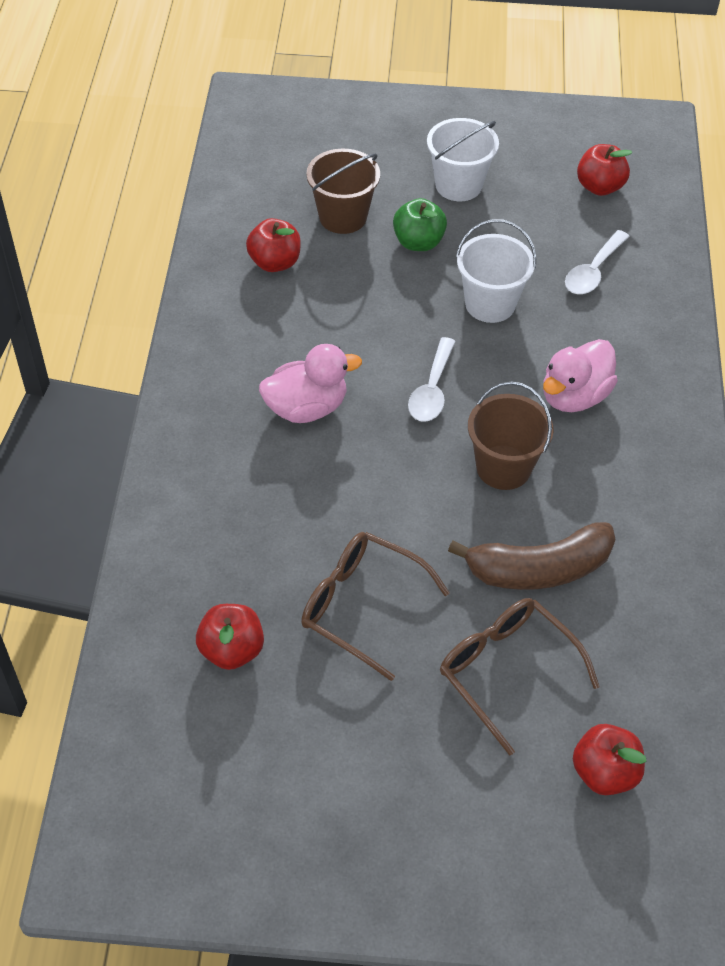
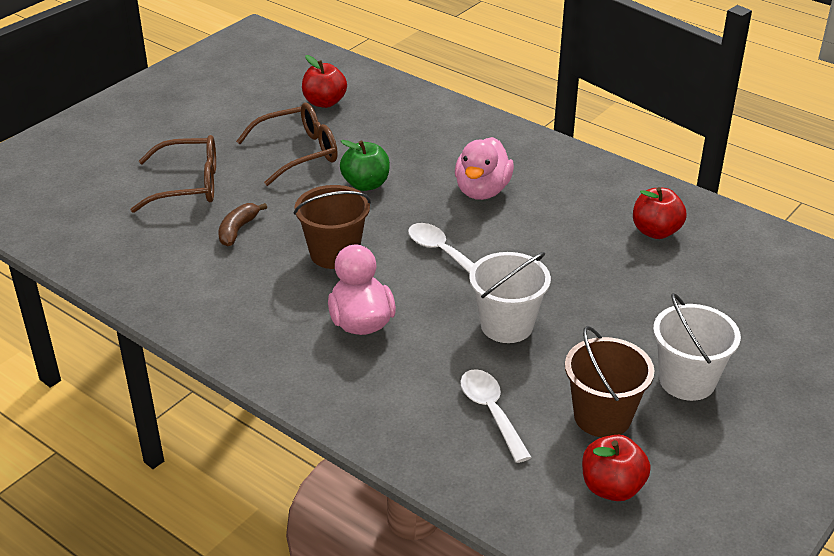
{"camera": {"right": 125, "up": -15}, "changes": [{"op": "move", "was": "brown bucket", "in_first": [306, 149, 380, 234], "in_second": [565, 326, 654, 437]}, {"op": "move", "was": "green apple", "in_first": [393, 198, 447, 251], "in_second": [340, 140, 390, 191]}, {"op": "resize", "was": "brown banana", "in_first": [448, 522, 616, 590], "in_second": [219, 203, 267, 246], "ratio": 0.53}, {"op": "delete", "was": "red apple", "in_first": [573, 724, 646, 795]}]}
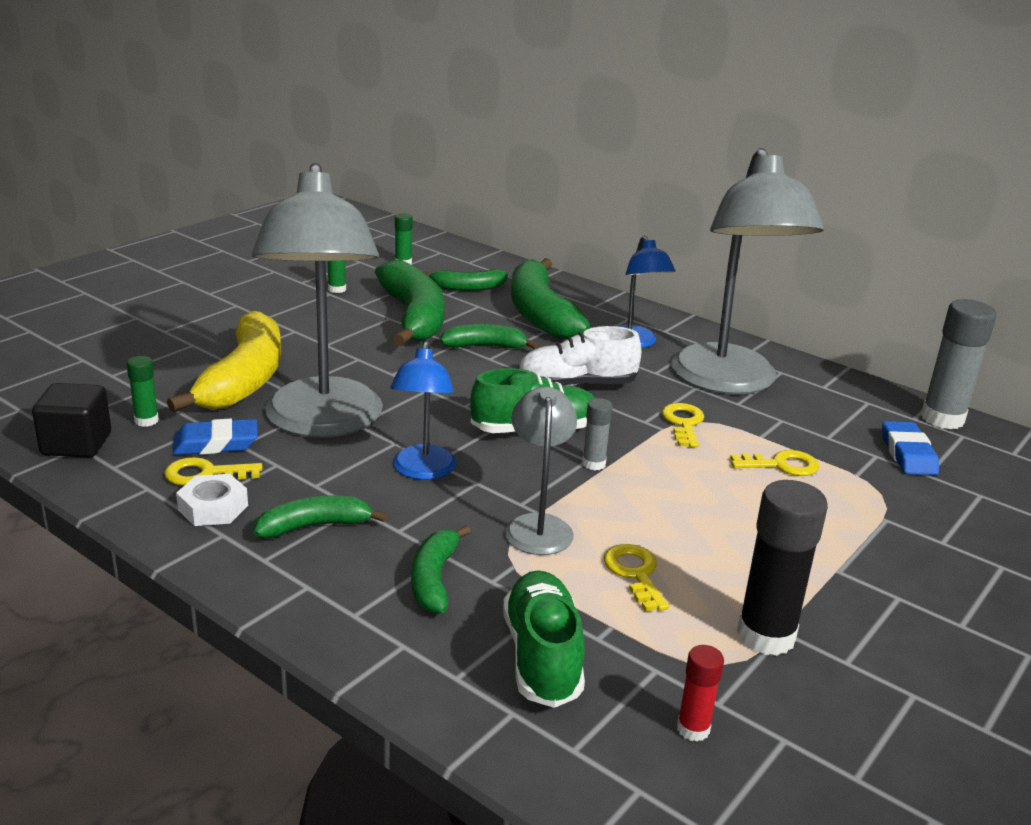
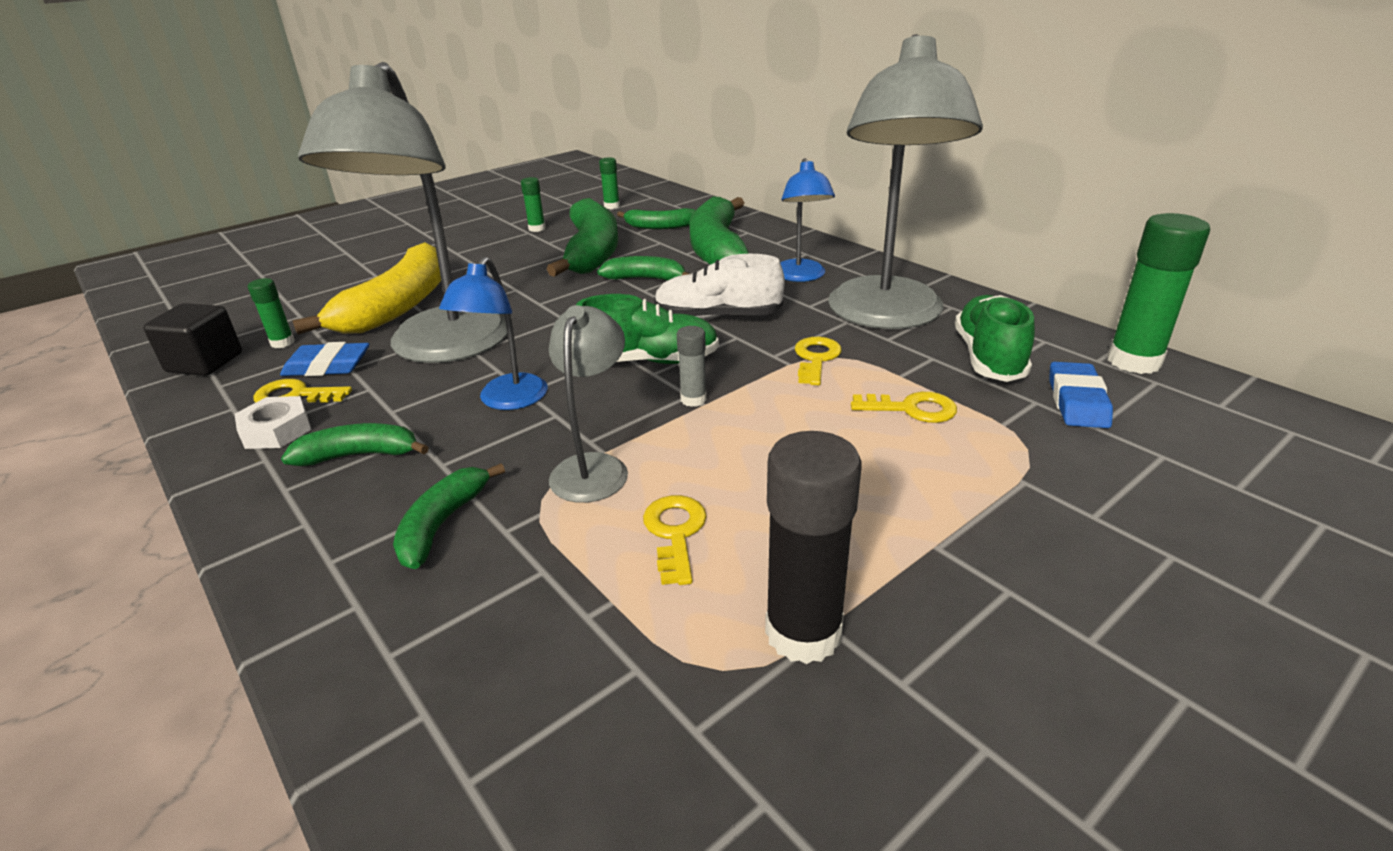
{"camera": {"right": 15, "up": 5}, "changes": [{"op": "recolor", "was": "grey glue stick", "now": "green glue stick", "in_first": [921, 299, 997, 430], "in_second": [1107, 213, 1210, 374]}, {"op": "move", "was": "green shoe", "in_first": [503, 570, 585, 708], "in_second": [955, 295, 1035, 382]}, {"op": "delete", "was": "red glue stick", "in_first": [677, 645, 724, 742]}]}
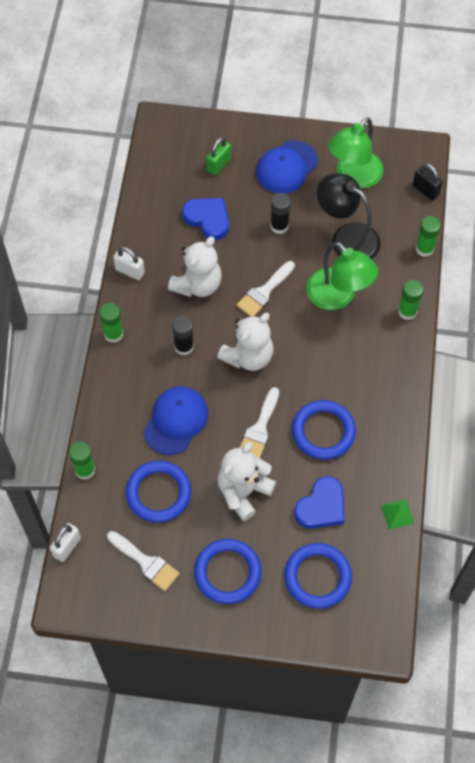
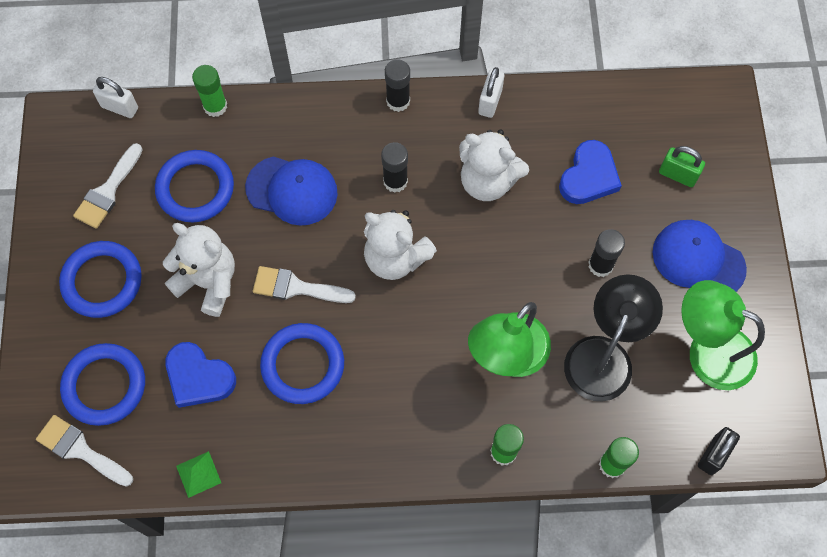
{"camera": {"right": 80, "up": 5}, "changes": [{"op": "move", "was": "white brush", "in_first": [236, 261, 295, 317], "in_second": [36, 415, 133, 487]}, {"op": "recolor", "was": "green glue stick", "now": "black glue stick", "in_first": [99, 303, 123, 343], "in_second": [385, 59, 410, 112]}]}
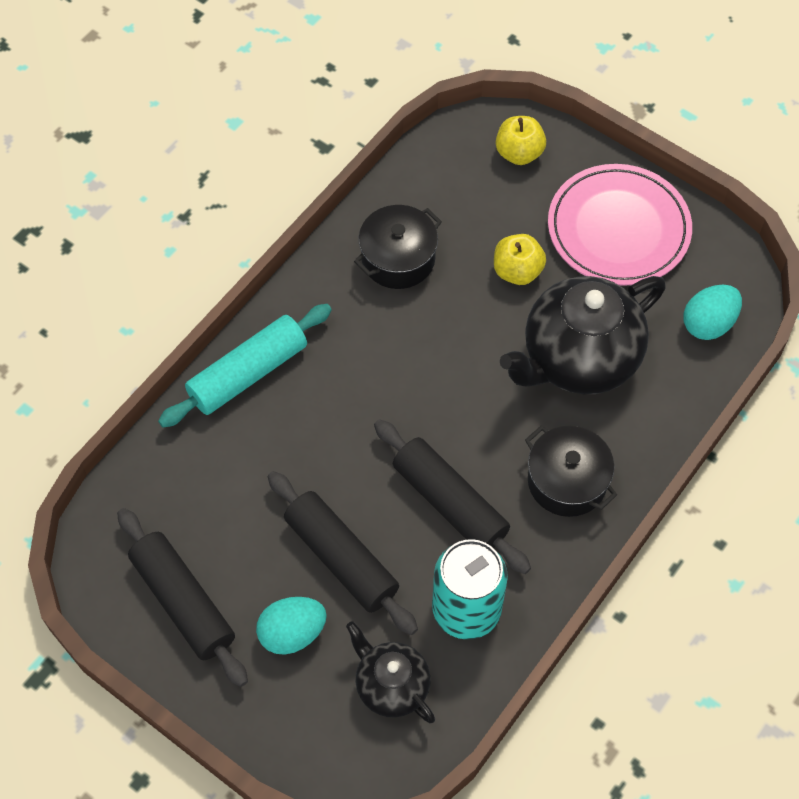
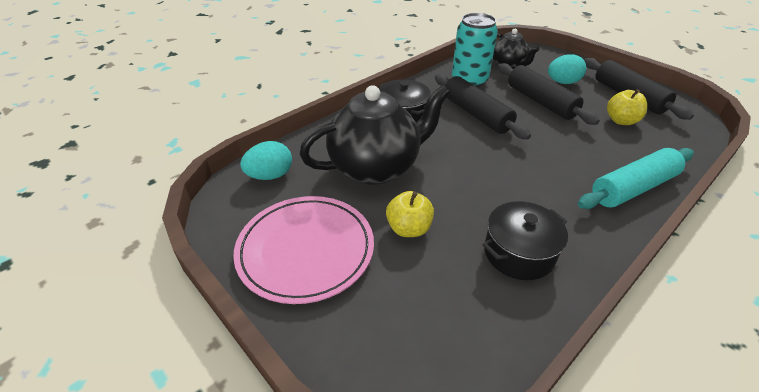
{"camera": {"right": -170, "up": -20}, "changes": [{"op": "move", "was": "yellow apple", "in_first": [496, 116, 546, 165], "in_second": [607, 89, 647, 125]}]}
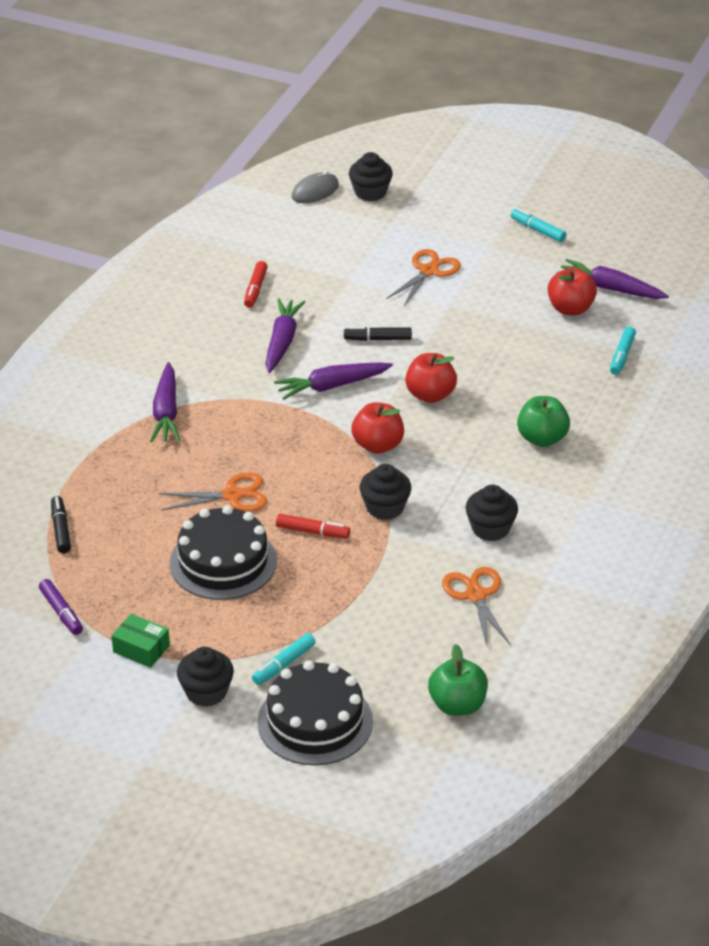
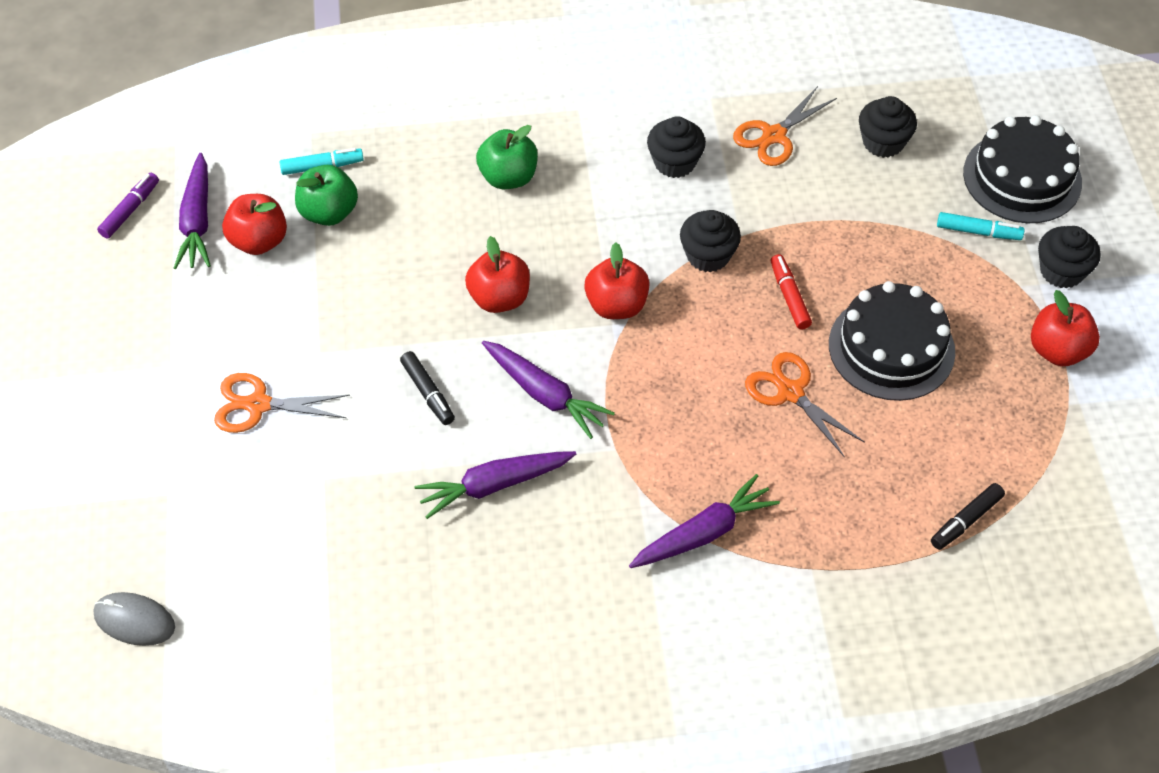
{"camera": {"right": -120, "up": 15}, "changes": [{"op": "move", "was": "black cupcake", "in_first": [349, 152, 393, 201], "in_second": [859, 96, 917, 158]}, {"op": "delete", "was": "turquoise marker", "in_first": [511, 208, 566, 242]}, {"op": "delete", "was": "red marker", "in_first": [244, 261, 268, 308]}, {"op": "move", "was": "purple marker", "in_first": [39, 579, 83, 635], "in_second": [97, 173, 159, 238]}, {"op": "replace", "was": "green box", "now": "red apple", "in_first": [112, 614, 170, 668], "in_second": [1031, 290, 1100, 366]}, {"op": "move", "was": "green apple", "in_first": [428, 644, 488, 716], "in_second": [295, 165, 358, 226]}]}
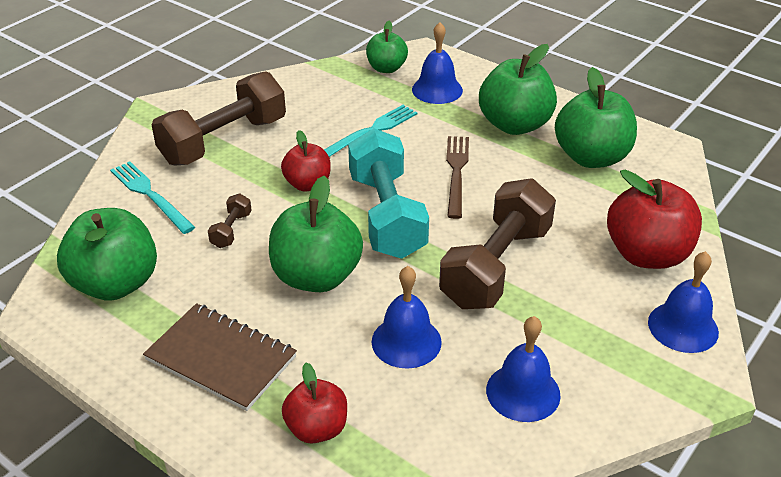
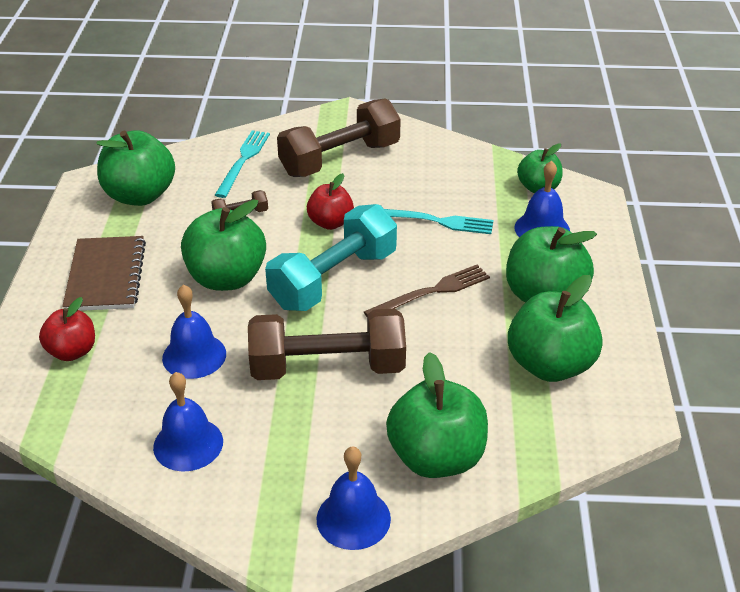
{"camera": {"right": 55, "up": 0}, "changes": [{"op": "rotate", "was": "brown dumbbell", "in_first": [151, 71, 286, 166], "in_second": [277, 98, 401, 177], "clockwise": -45}, {"op": "recolor", "was": "red apple", "now": "green apple", "in_first": [607, 170, 702, 269], "in_second": [386, 352, 488, 478]}]}
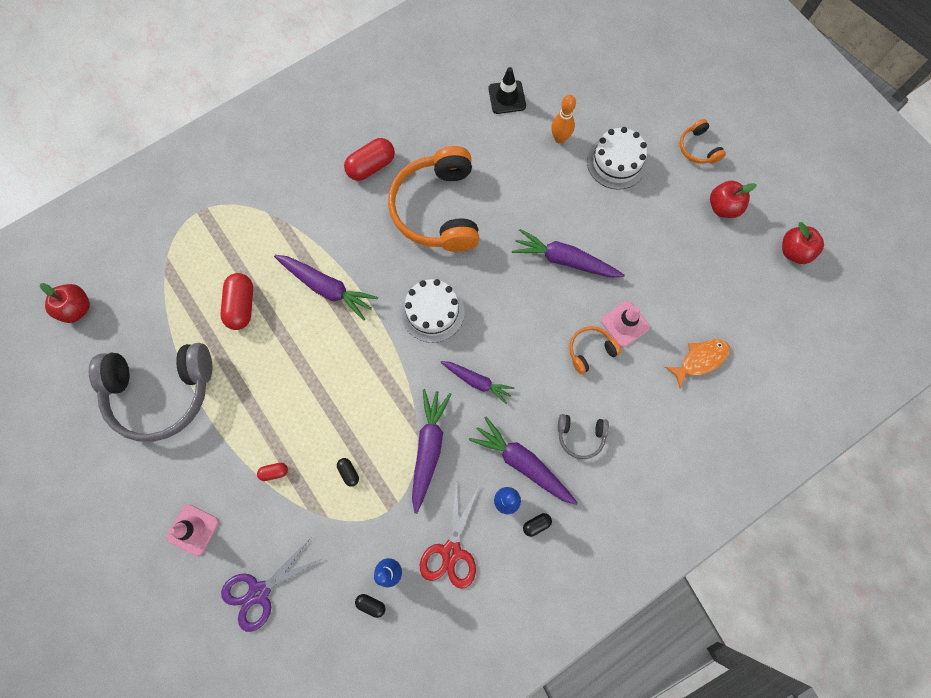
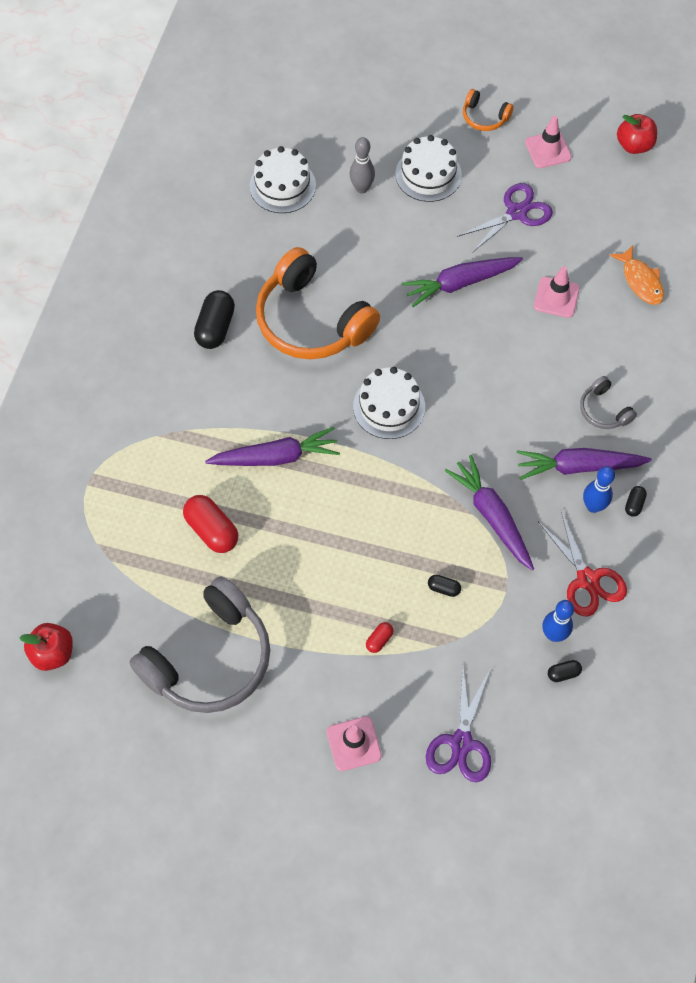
{"camera": {"right": -40, "up": -10}, "changes": [{"op": "replace", "was": "black traffic cone", "now": "white cake", "in_first": [488, 67, 526, 114], "in_second": [249, 146, 316, 213]}, {"op": "recolor", "was": "orange bowling pin", "now": "grey bowling pin", "in_first": [551, 95, 576, 144], "in_second": [349, 137, 375, 194]}, {"op": "recolor", "was": "red capsule", "now": "black capsule", "in_first": [344, 138, 395, 181], "in_second": [194, 290, 235, 349]}, {"op": "replace", "was": "red apple", "now": "pink traffic cone", "in_first": [710, 181, 757, 218], "in_second": [525, 116, 572, 168]}, {"op": "delete", "was": "orange headphones", "in_first": [569, 326, 621, 374]}, {"op": "rotate", "was": "orange fish", "in_first": [665, 339, 730, 389], "in_second": [610, 245, 664, 305], "clockwise": 135}, {"op": "delete", "was": "purple carrot", "in_first": [441, 361, 514, 404]}, {"op": "rotate", "was": "grey headphones", "in_first": [558, 414, 609, 459], "in_second": [580, 376, 637, 429], "clockwise": 90}, {"op": "insert", "now": "purple scissors", "in_second": [457, 183, 553, 253]}]}
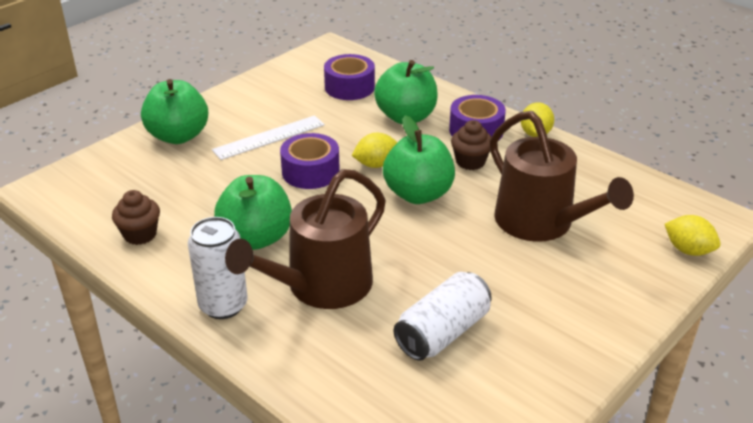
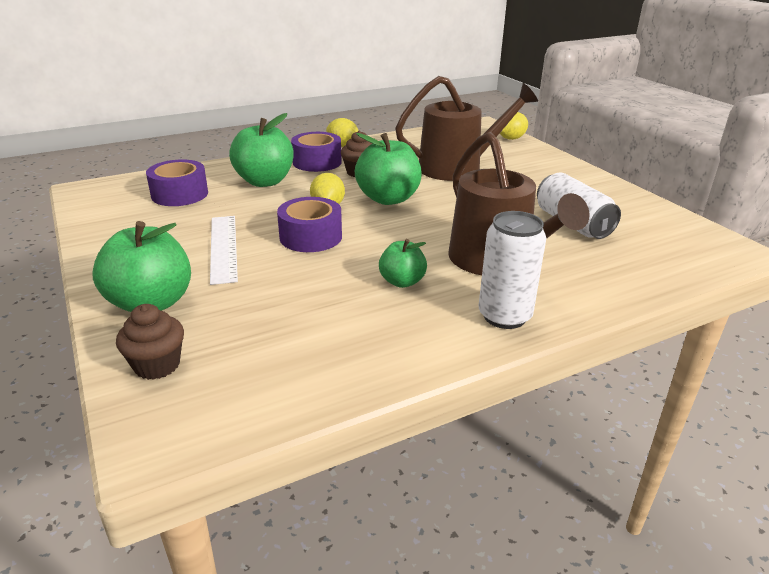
{"camera": {"right": -70, "up": -5}, "changes": [{"op": "resize", "was": "green apple", "in_first": [214, 175, 292, 250], "in_second": [379, 239, 427, 288], "ratio": 0.57}, {"op": "move", "was": "brown cupcake", "in_first": [112, 190, 160, 245], "in_second": [116, 304, 184, 380]}]}
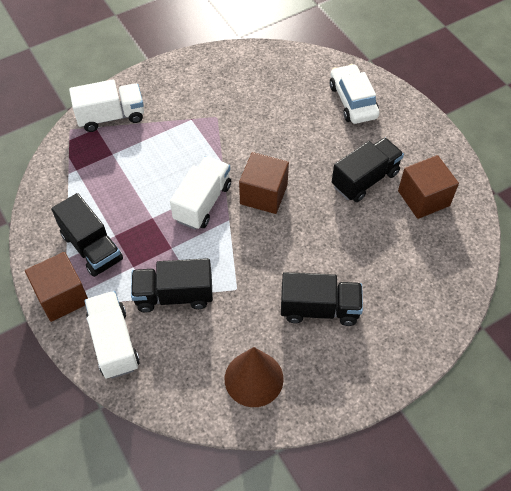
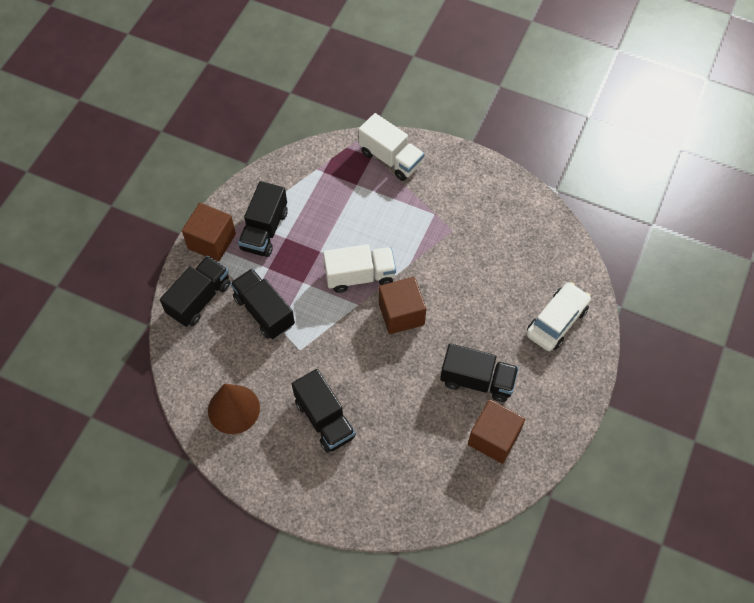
{"camera": {"right": 55, "up": 5}, "changes": [{"op": "recolor", "was": "white truck", "now": "black truck", "in_first": [84, 291, 140, 379], "in_second": [160, 256, 230, 327]}]}
